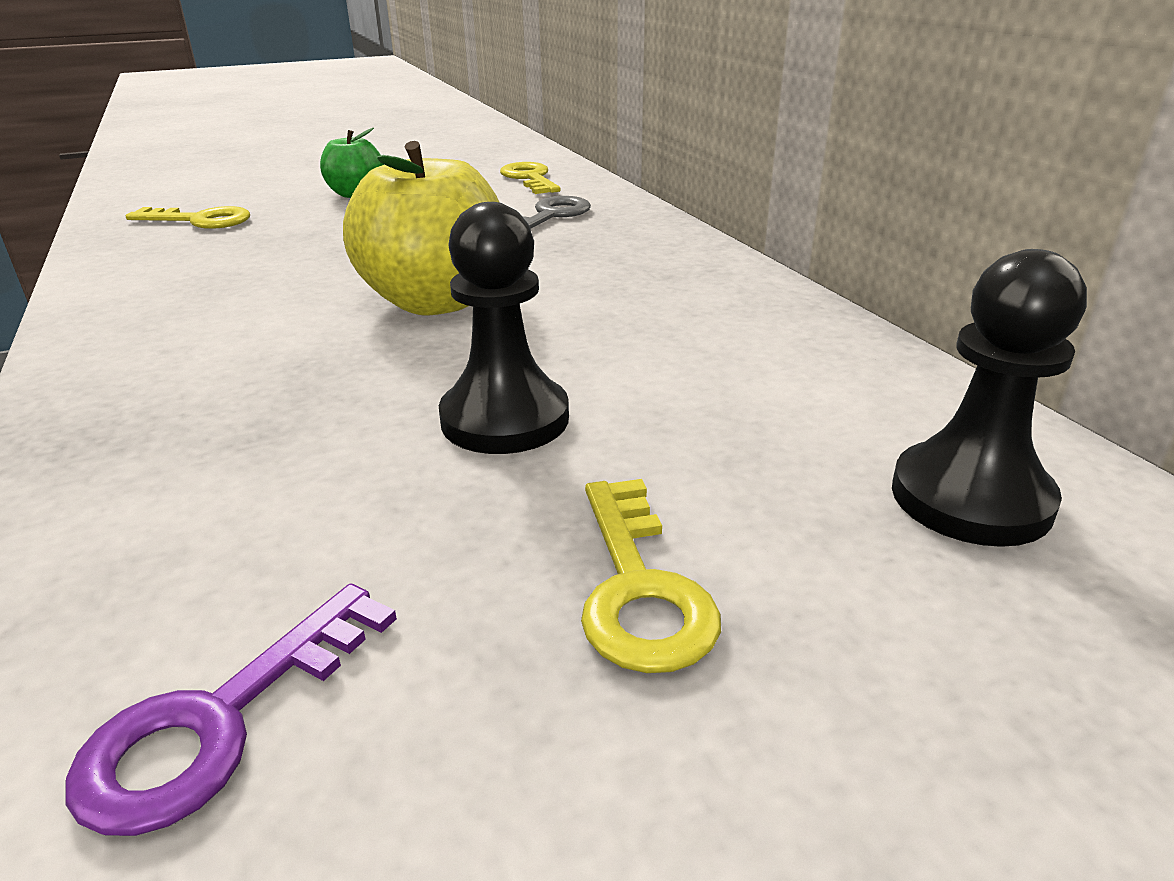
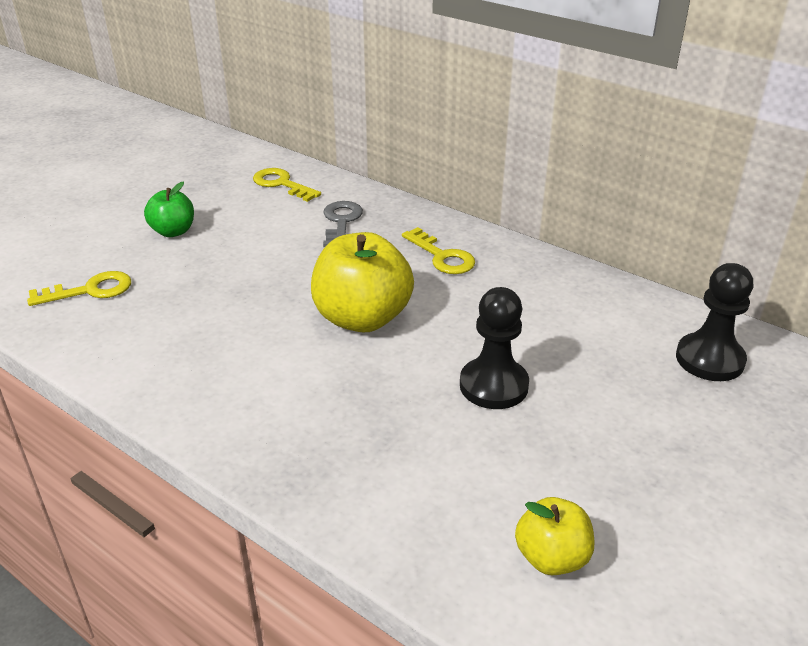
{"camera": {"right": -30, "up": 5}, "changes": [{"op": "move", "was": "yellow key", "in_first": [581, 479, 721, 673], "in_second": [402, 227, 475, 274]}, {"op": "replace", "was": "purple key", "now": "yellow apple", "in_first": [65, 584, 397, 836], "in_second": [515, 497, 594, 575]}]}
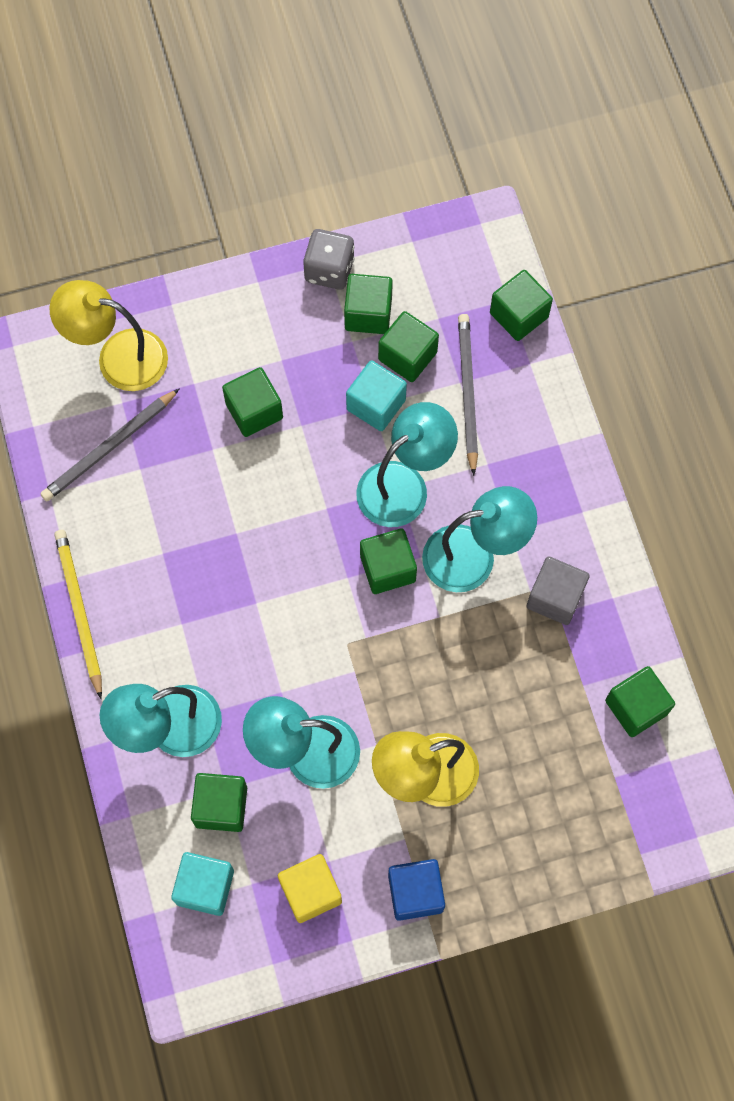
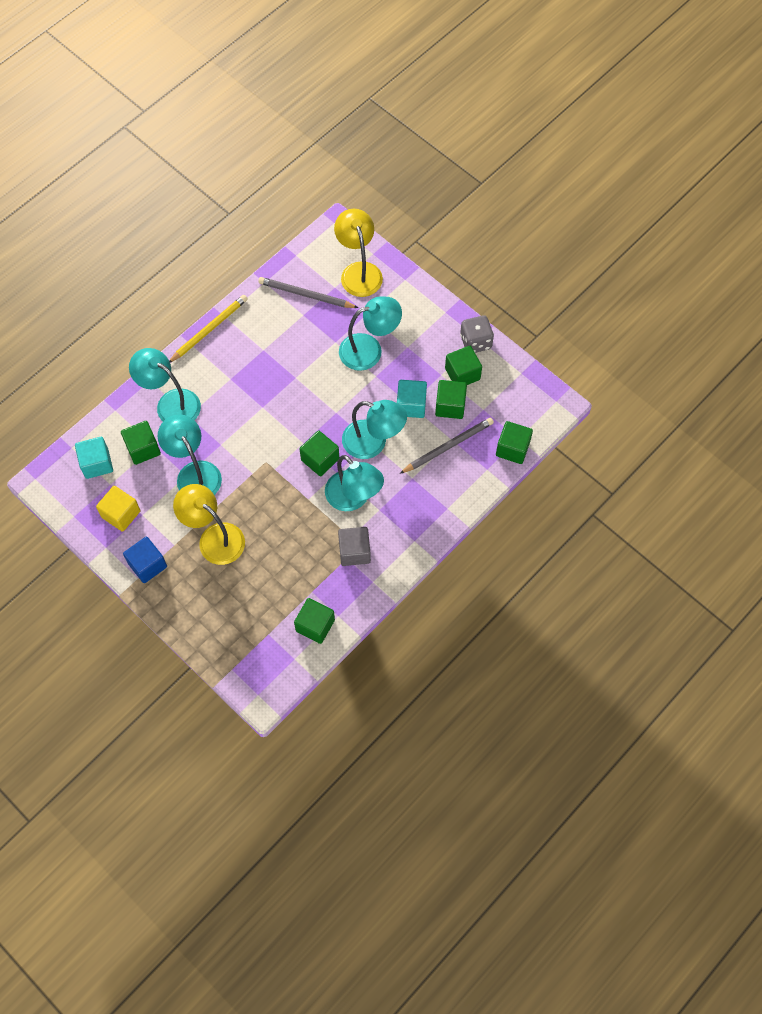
{"camera": {"right": 60, "up": -5}, "changes": [{"op": "replace", "was": "green cube", "now": "turquoise lamp", "in_first": [222, 367, 283, 437], "in_second": [339, 296, 402, 371]}]}
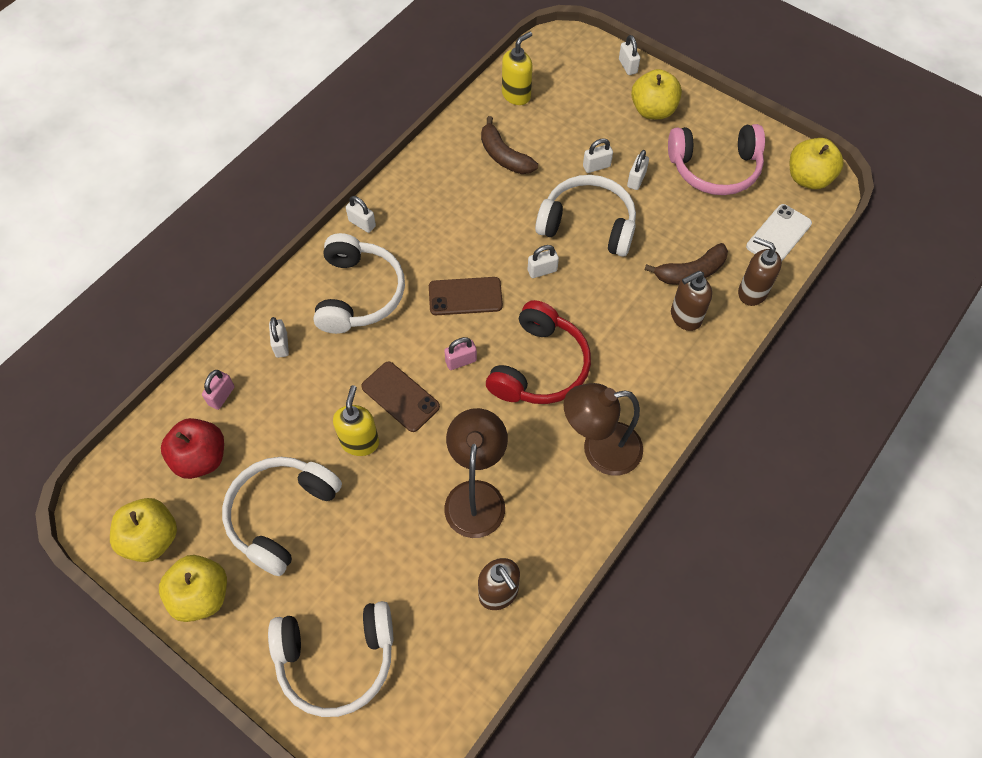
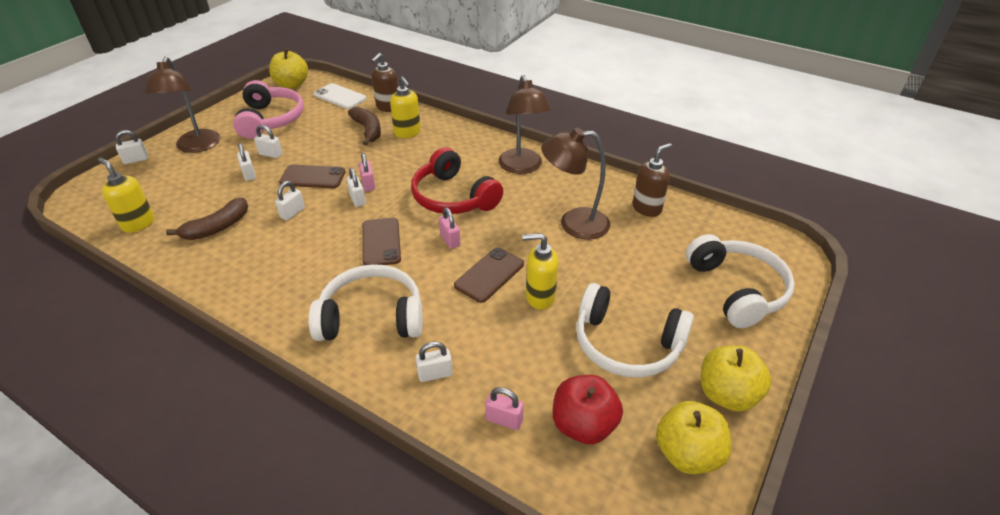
{"camera": {"right": -95, "up": -20}, "changes": [{"op": "replace", "was": "yellow apple", "now": "brown lamp", "in_first": [631, 69, 682, 119], "in_second": [144, 57, 220, 153]}, {"op": "replace", "was": "white headphones", "now": "brown phone", "in_first": [535, 175, 636, 257], "in_second": [279, 165, 346, 188]}, {"op": "move", "was": "white padlock", "in_first": [346, 196, 376, 233], "in_second": [275, 181, 305, 220]}, {"op": "recolor", "was": "brown soap dispenser", "now": "yellow soap dispenser", "in_first": [671, 271, 712, 331], "in_second": [390, 77, 421, 138]}, {"op": "rotate", "was": "red headphones", "in_first": [486, 300, 591, 404], "in_second": [411, 147, 503, 214], "clockwise": -150}, {"op": "insert", "now": "pink padlock", "in_second": [359, 153, 375, 191]}]}
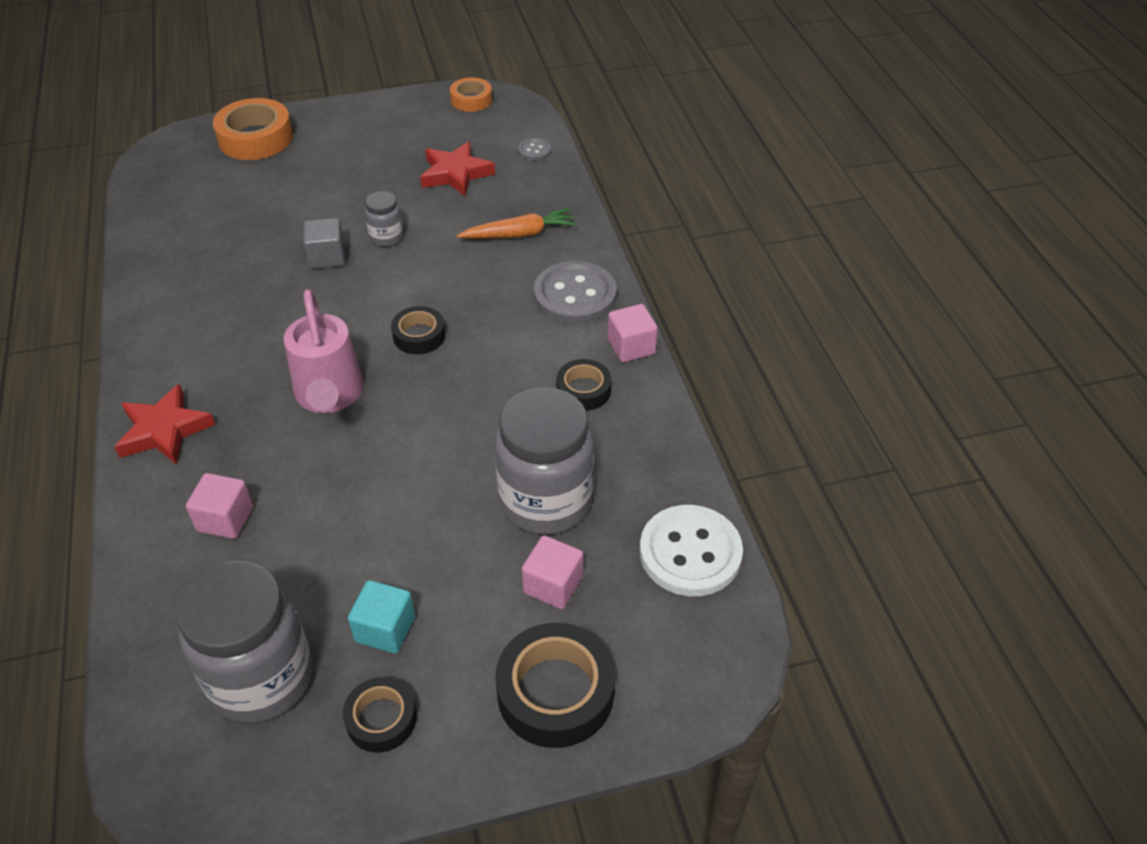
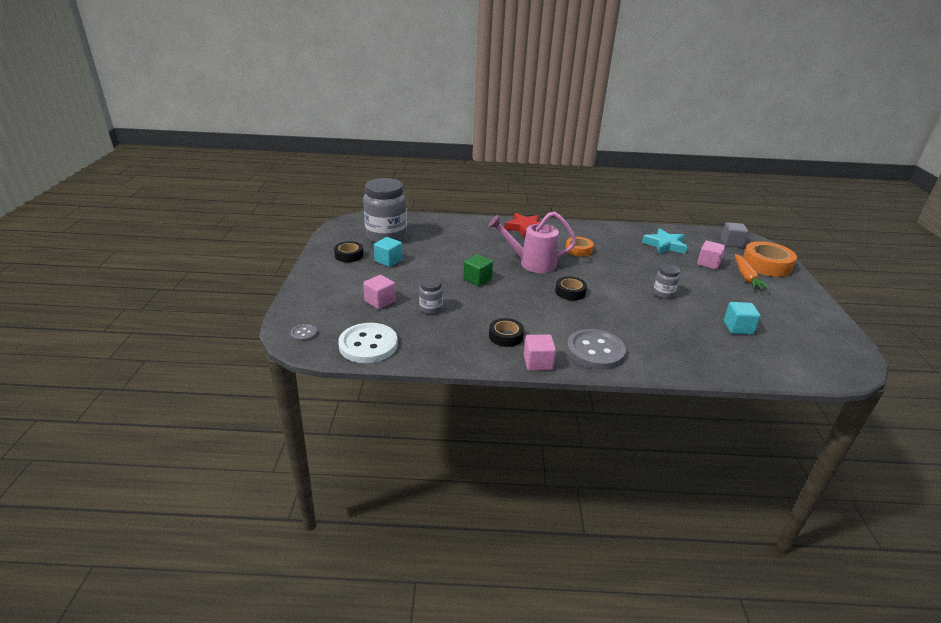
{"camera": {"right": 105, "up": -15}, "changes": [{"op": "move", "was": "orange tape", "in_first": [450, 77, 492, 112], "in_second": [565, 237, 593, 257]}, {"op": "move", "was": "grey button", "in_first": [518, 138, 551, 161], "in_second": [290, 324, 318, 342]}, {"op": "replace", "was": "red star", "now": "turquoise cube", "in_first": [420, 141, 495, 196], "in_second": [724, 302, 761, 335]}, {"op": "move", "was": "orange carrot", "in_first": [457, 208, 577, 239], "in_second": [735, 254, 770, 290]}, {"op": "move", "was": "grey cube", "in_first": [303, 218, 345, 269], "in_second": [721, 222, 748, 248]}, {"op": "resize", "was": "grey jar", "in_first": [495, 387, 594, 535], "in_second": [419, 277, 443, 314], "ratio": 0.46}, {"op": "move", "was": "pink cube", "in_first": [186, 473, 253, 539], "in_second": [697, 241, 726, 270]}, {"op": "delete", "was": "black tape", "in_first": [495, 623, 615, 748]}, {"op": "insert", "now": "turquoise star", "in_second": [642, 228, 687, 254]}, {"op": "insert", "now": "green cube", "in_second": [463, 254, 493, 286]}]}
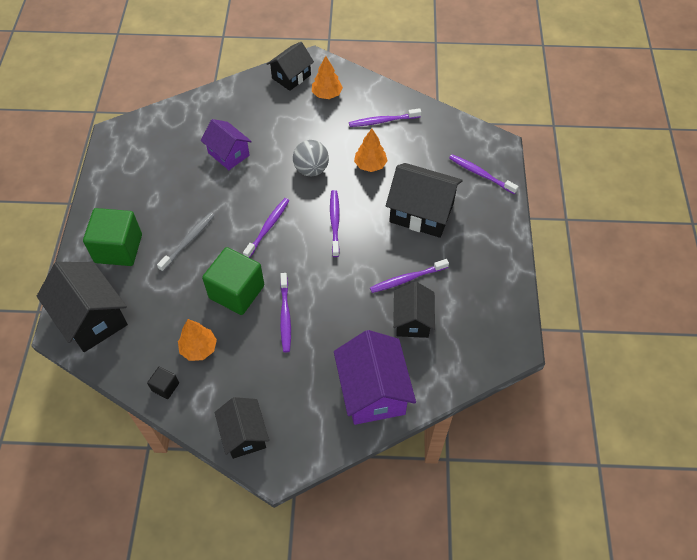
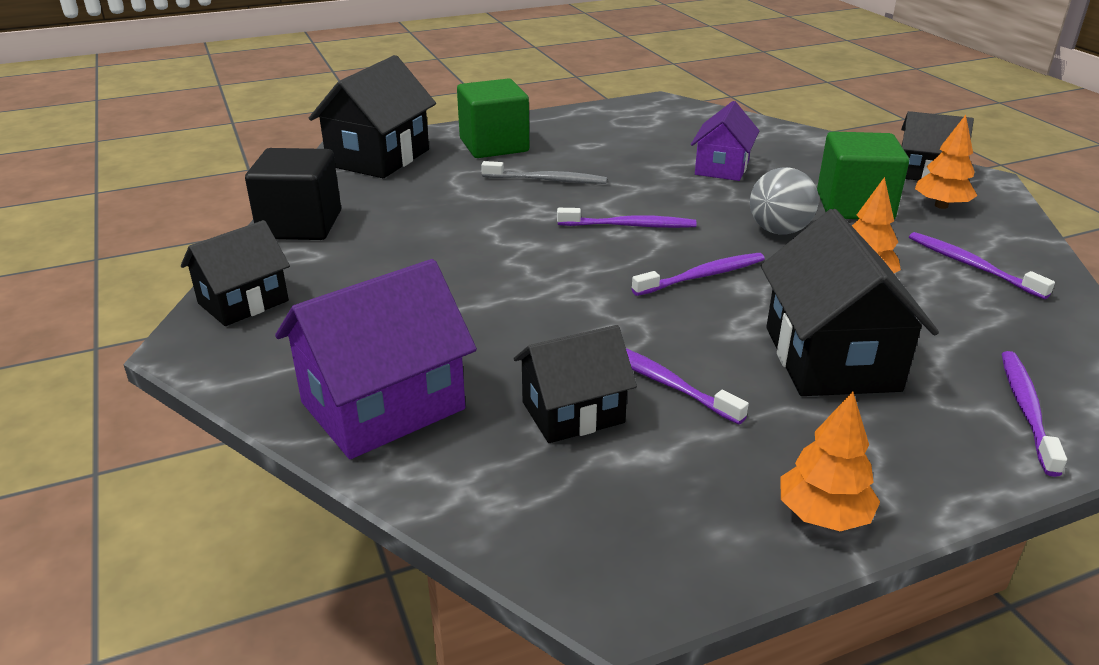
{"camera": {"right": 65, "up": -25}, "changes": [{"op": "move", "was": "green cube", "in_first": [202, 247, 264, 315], "in_second": [817, 131, 909, 219]}, {"op": "delete", "was": "purple toothbrush", "in_first": [280, 273, 291, 352]}, {"op": "move", "was": "orange tree", "in_first": [178, 319, 217, 361], "in_second": [781, 391, 880, 531]}, {"op": "resize", "was": "black cube", "in_first": [147, 367, 179, 399], "in_second": [245, 148, 341, 240], "ratio": 2.17}]}
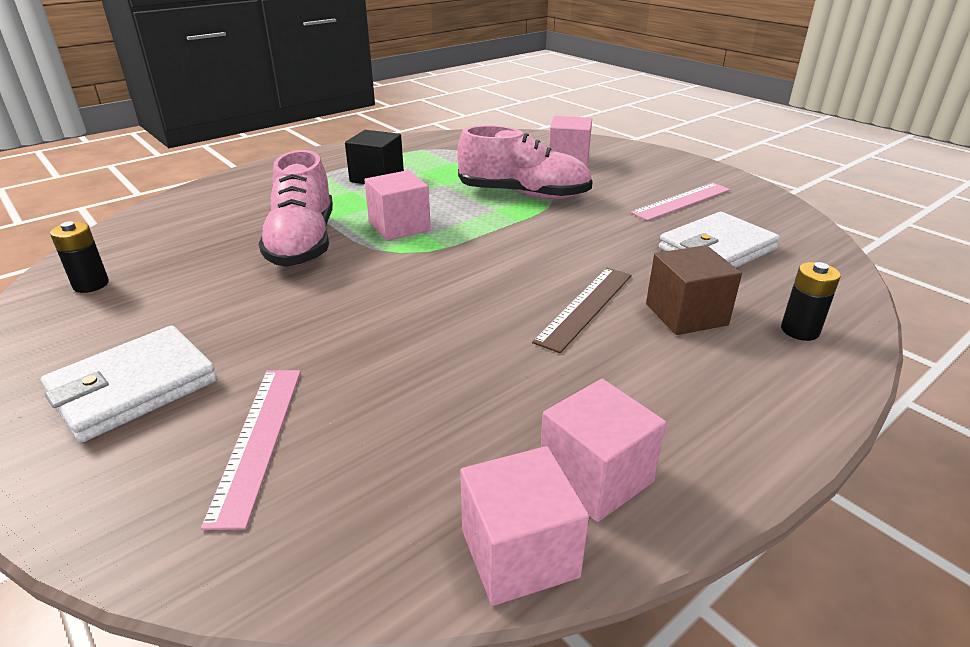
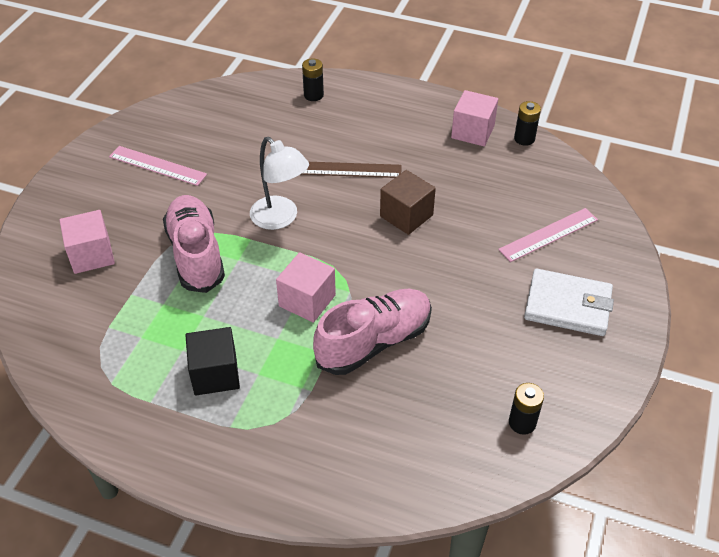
{"camera": {"right": -120, "up": 15}, "changes": [{"op": "delete", "was": "white wallet", "in_first": [659, 212, 780, 268]}, {"op": "move", "was": "brown cube", "in_first": [646, 245, 742, 335], "in_second": [380, 170, 436, 235]}, {"op": "replace", "was": "pink cube", "now": "black battery", "in_first": [460, 446, 589, 606], "in_second": [514, 101, 541, 146]}, {"op": "insert", "now": "white lamp", "in_second": [250, 137, 309, 230]}]}
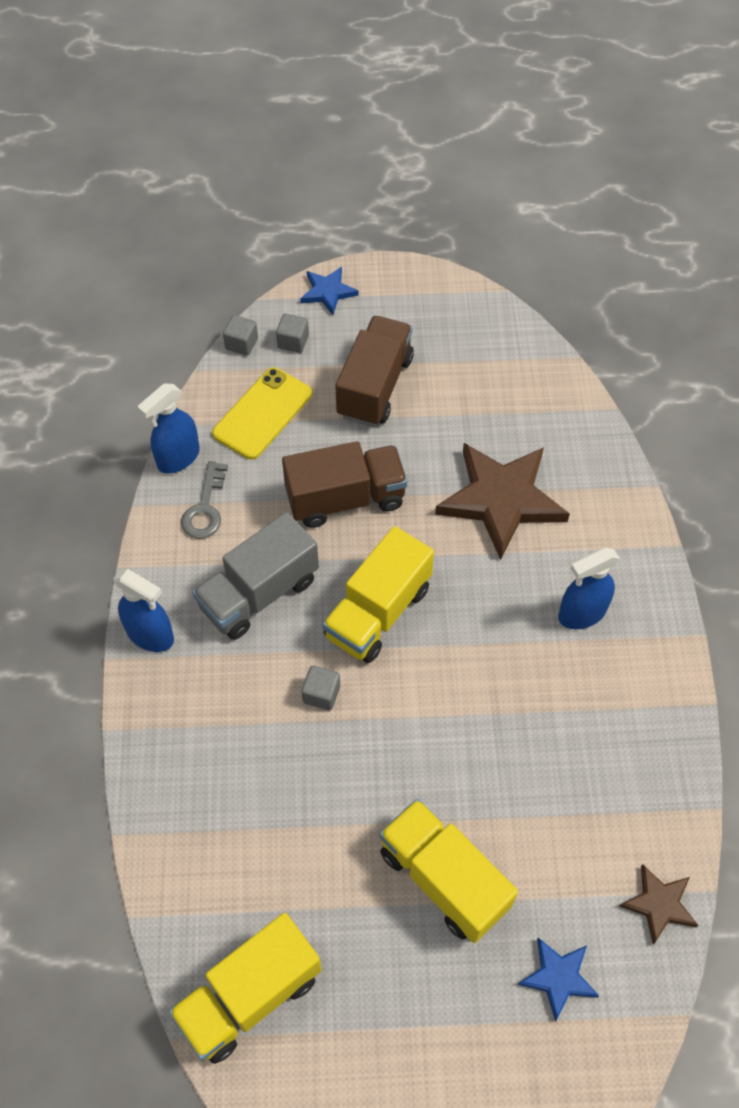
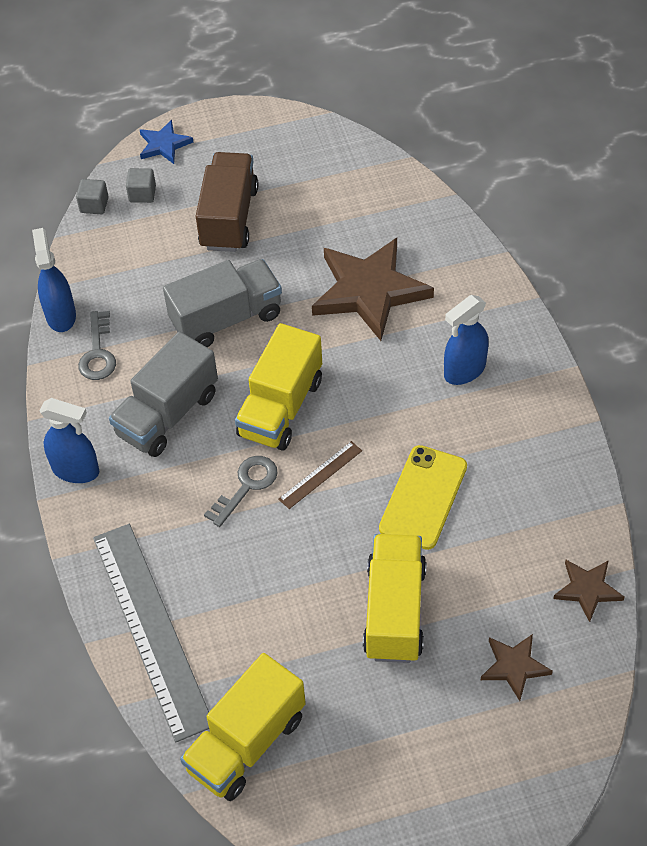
{"camera": {"right": -10, "up": -5}, "changes": [{"op": "move", "was": "yellow phone", "in_first": [212, 368, 312, 459], "in_second": [379, 445, 467, 550]}, {"op": "rotate", "was": "blue spray bottle", "in_first": [137, 383, 200, 474], "in_second": [32, 228, 76, 332], "clockwise": 135}, {"op": "recolor", "was": "brown truck", "now": "grey truck", "in_first": [282, 441, 408, 528], "in_second": [163, 259, 282, 347]}, {"op": "replace", "was": "grey cube", "now": "grey key", "in_first": [301, 665, 340, 711], "in_second": [204, 456, 278, 527]}, {"op": "rotate", "was": "yellow truck", "in_first": [379, 799, 518, 943], "in_second": [363, 534, 427, 663], "clockwise": 60}, {"op": "recolor", "was": "blue star", "now": "brown star", "in_first": [518, 938, 599, 1021], "in_second": [481, 634, 553, 701]}, {"op": "insert", "now": "brown ruler", "in_second": [278, 441, 362, 509]}, {"op": "insert", "now": "grey ruler", "in_second": [93, 524, 209, 742]}]}
